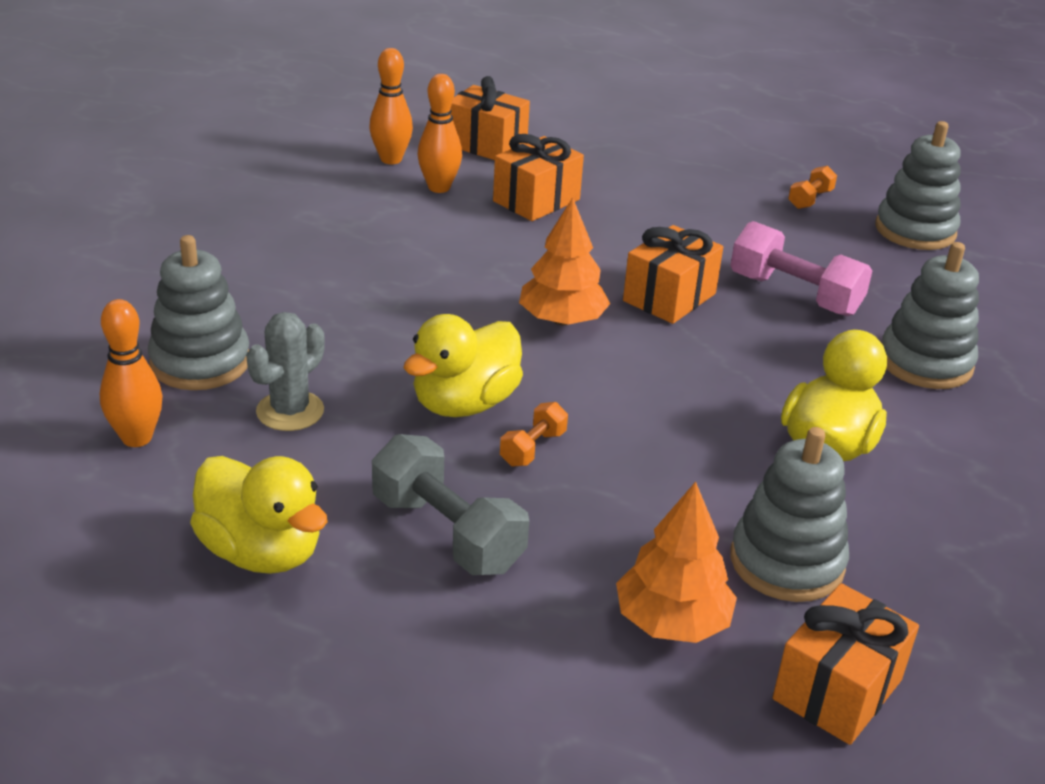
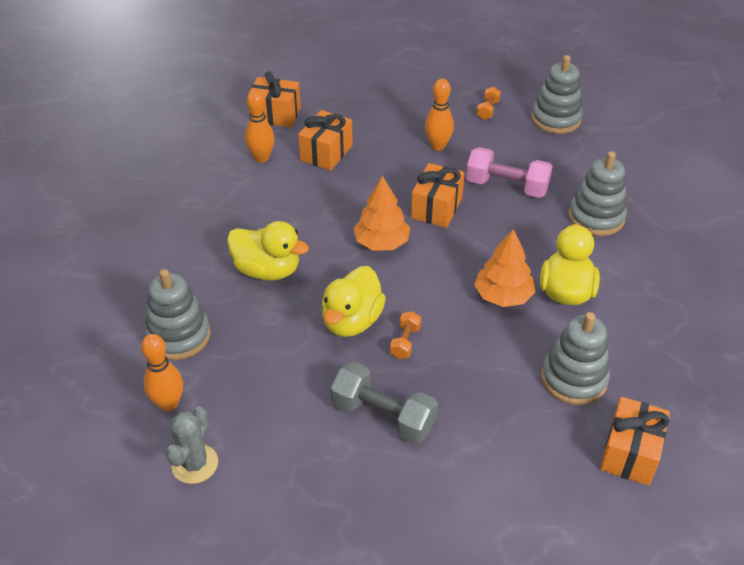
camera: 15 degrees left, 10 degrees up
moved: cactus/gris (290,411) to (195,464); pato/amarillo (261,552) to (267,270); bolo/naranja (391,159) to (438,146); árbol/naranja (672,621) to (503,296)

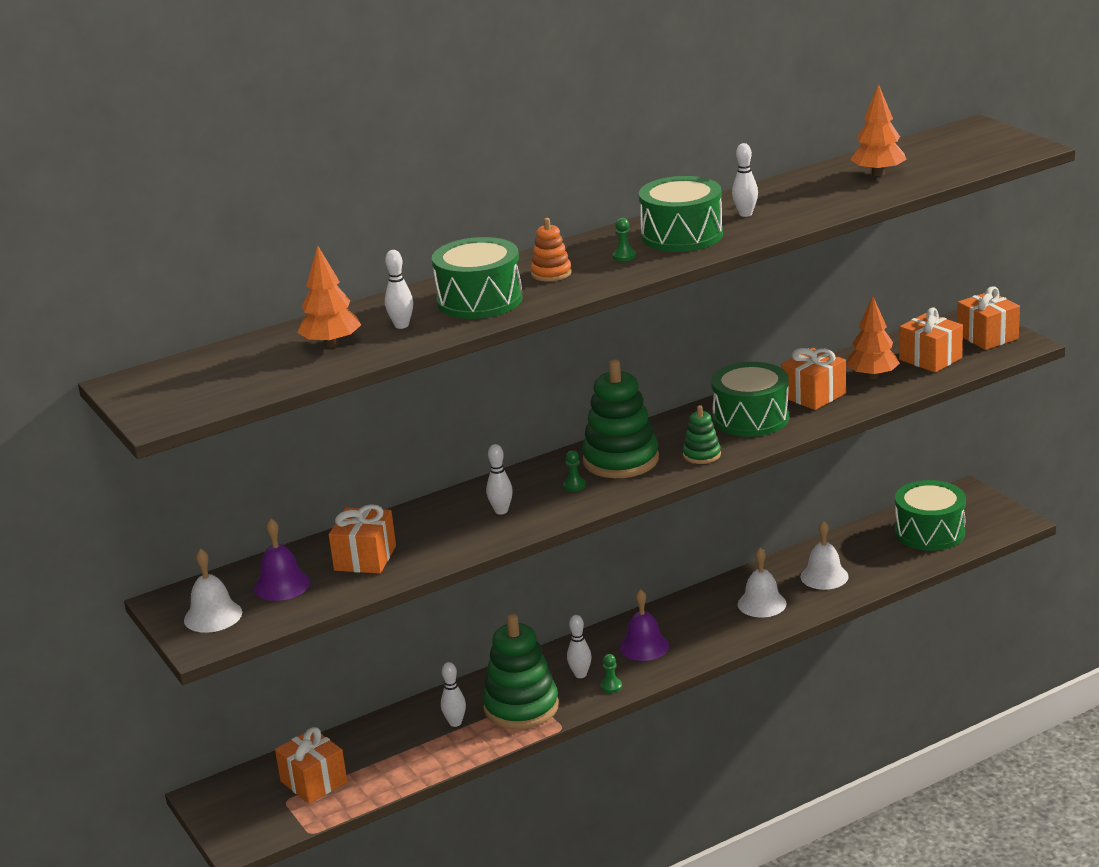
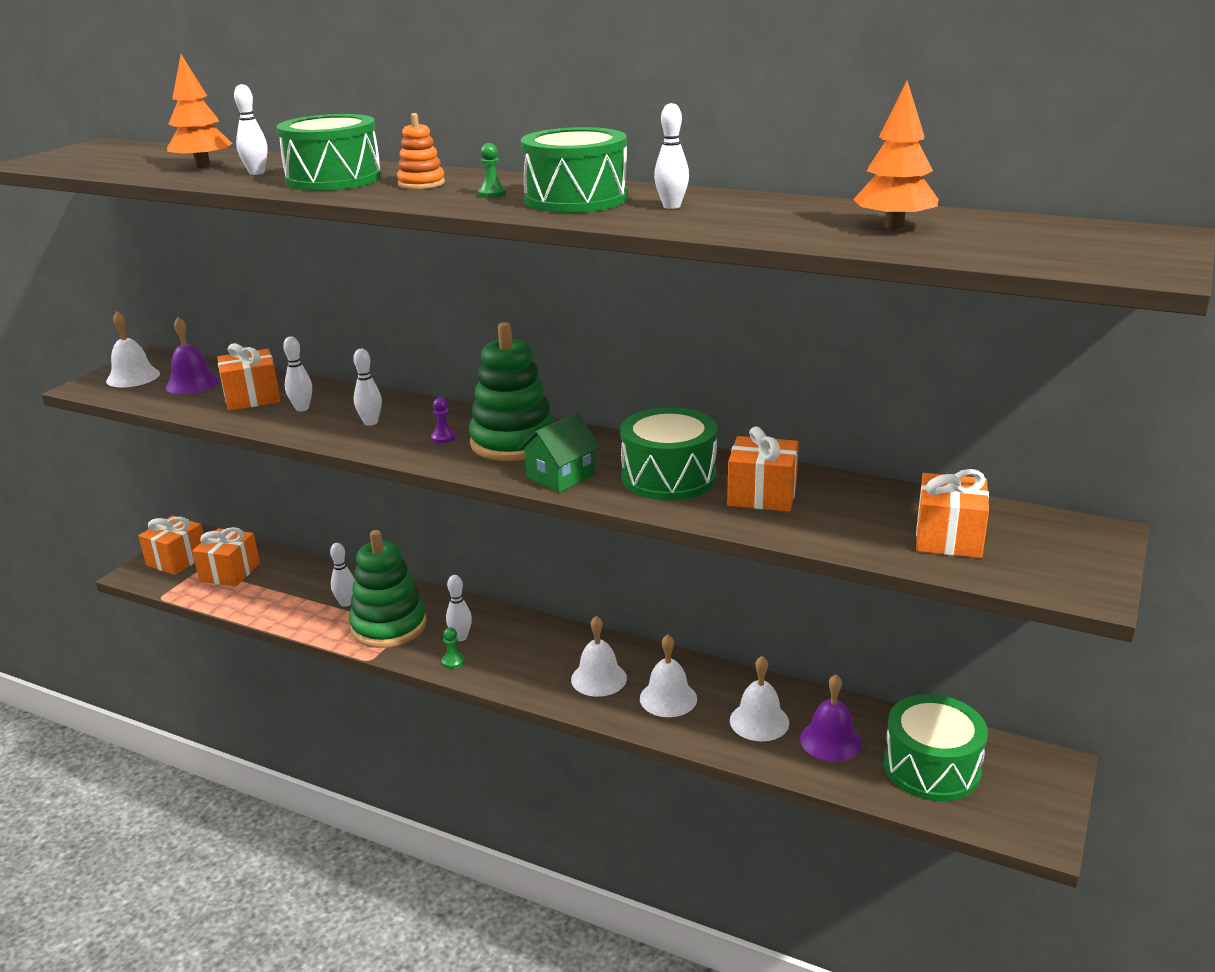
camera: 55 degrees right, 0 degrees up
removed: árbol/naranja (872,376)
added: bolo/blanco (302,408); campana/blanco (599,678)
moved: regalo/naranja (987,336) to (177,560); campana/morado (644,646) to (830,740)
replaced: juguete apilable/verde (701,455) to casa/verde (560,476)
recoloured: peón/verde (574,485) to peón/morado (443,437)

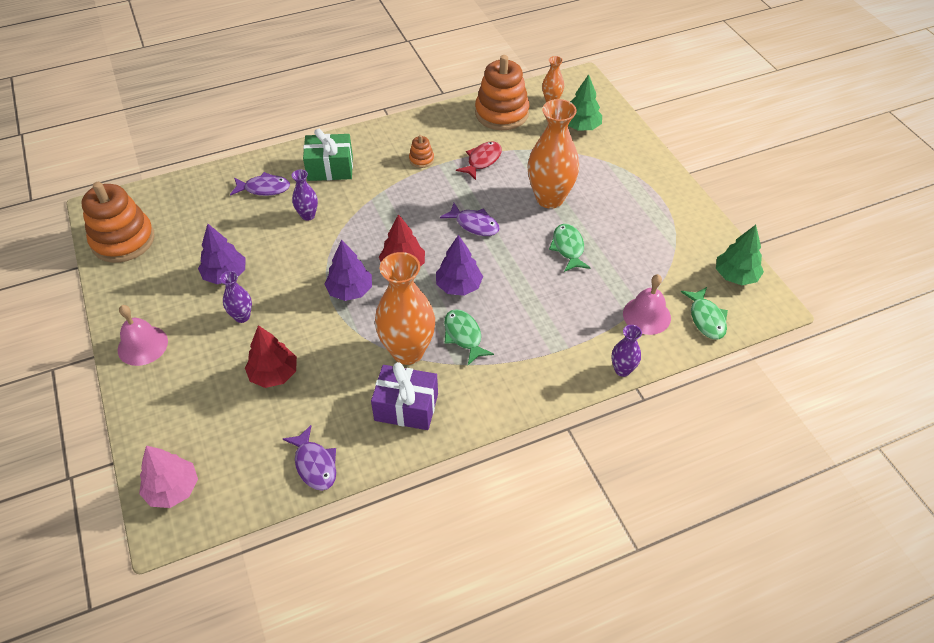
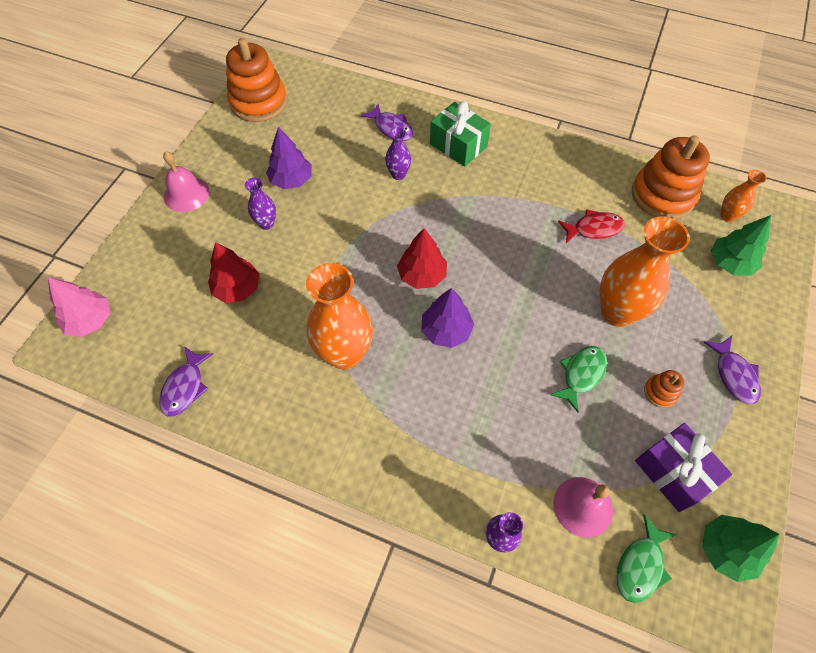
camera: 45 degrees right, 10 degrees up
removed: árbol/morado (350,290); pez/verde (464,336)
moved: regalo/morado (406,407) to (673,472); juguete apilable/naranja (421,159) to (660,392); pez/morado (474,224) to (734,375)

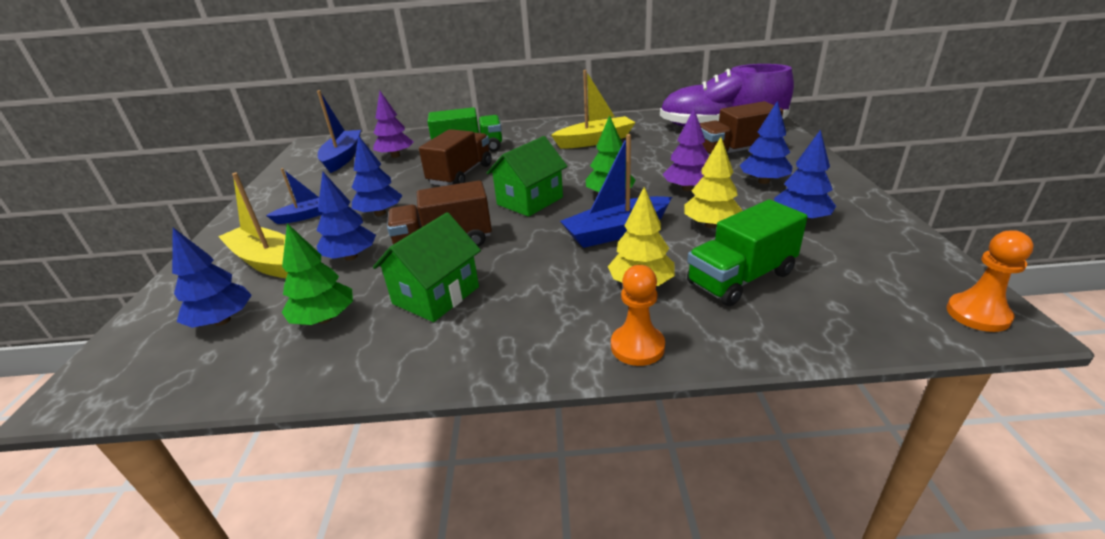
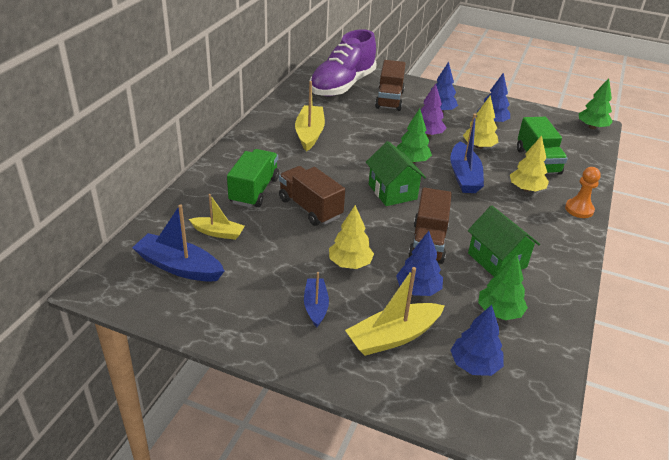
camera: 70 degrees left, 5 degrees up
replaced: árbol/morado (395,156) to barco/amarillo (218,233); peón/naranja (977,314) to árbol/verde (592,127)
recoloured: árbol/azul (380,213) to árbol/amarillo (350,263)

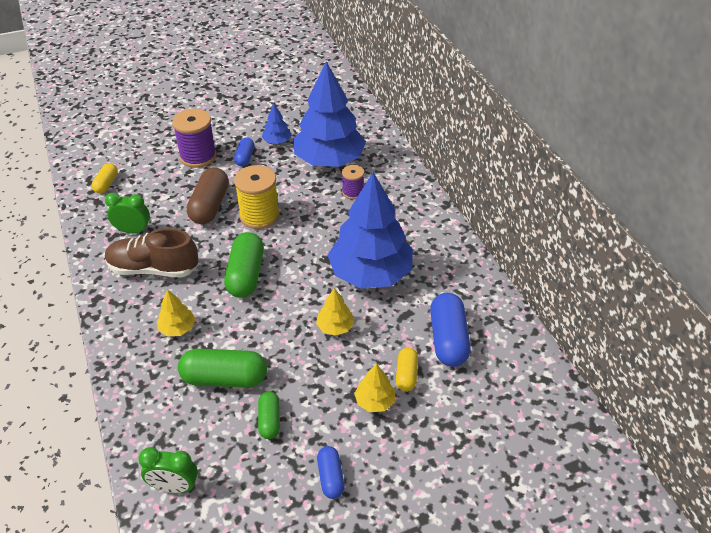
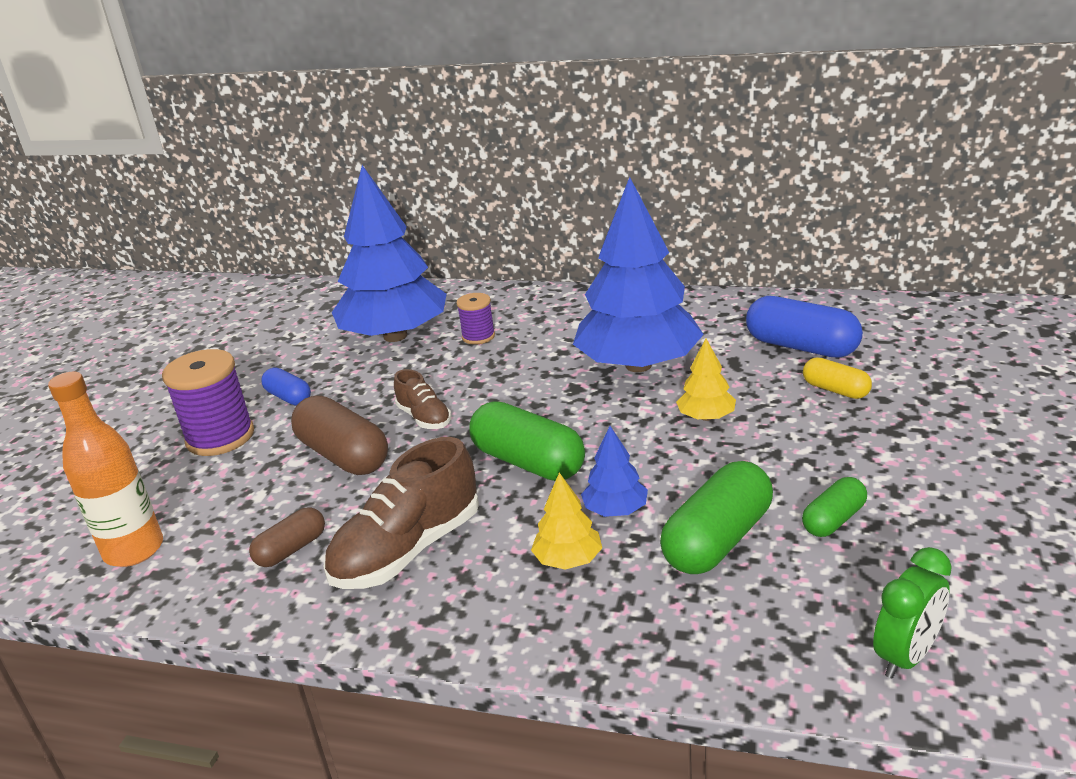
camera: 50 degrees left, 15 degrees down
removed: cápsula/azul (330,477); árbol/amarillo (375,401)
moved: árbol/azul (277,141) to (615,510)
replaced: cápsula/amarillo (106,184) to botella/naranja (134,550); despertador/verde (133,231) to cápsula/marrón (291,549); carrete/amarillo (259,216) to zapato/marrón (424,418)
turned: cápsula/verde (269,420) = (833,520) 75 degrees counterclockwise

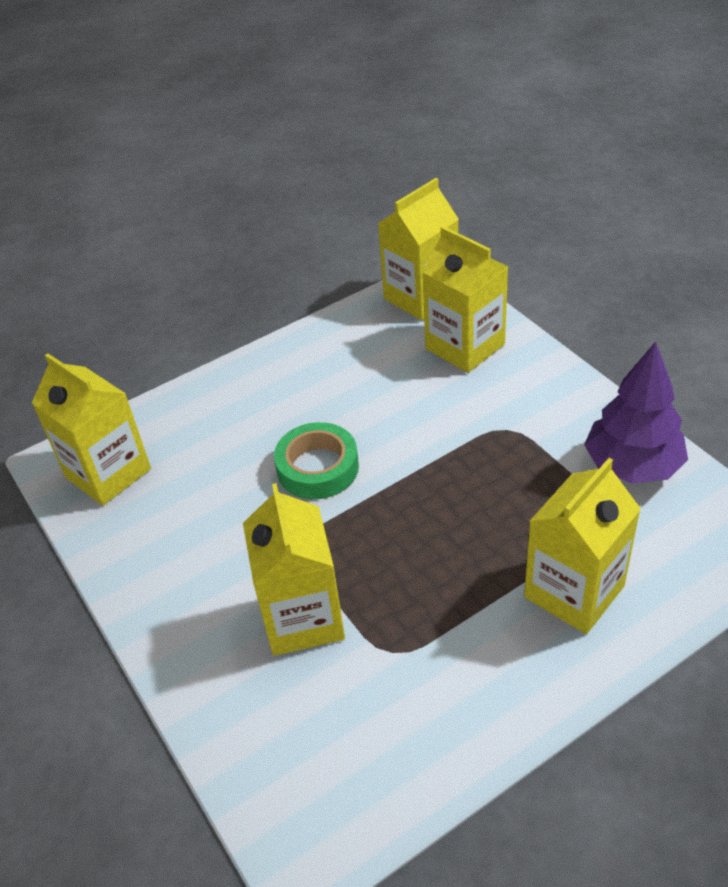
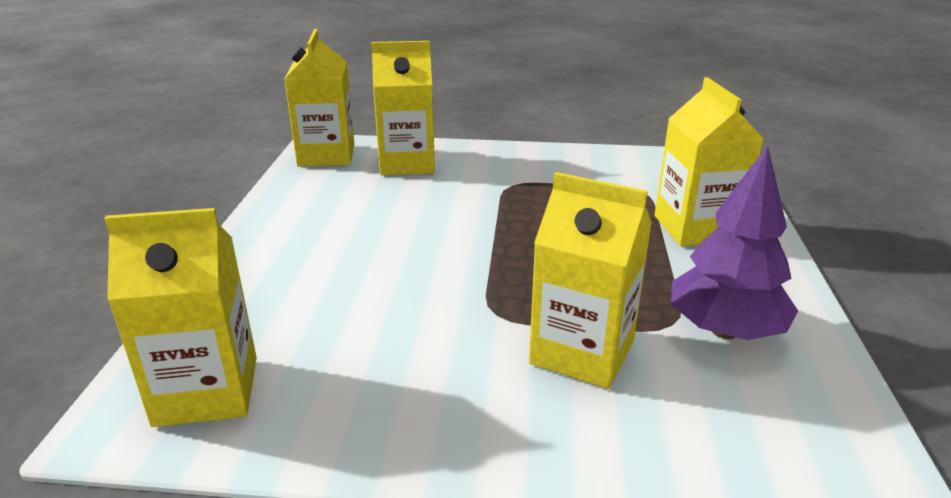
camera: 55 degrees left, 15 degrees down
removed: cinta adhesiva/verde (317,467)
moved: árbol/morado (632,466) to (724,330)

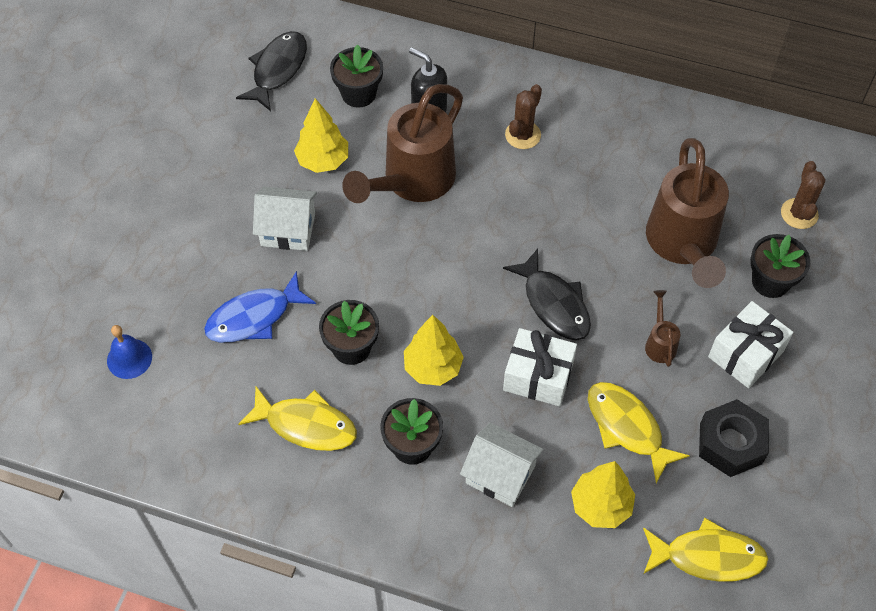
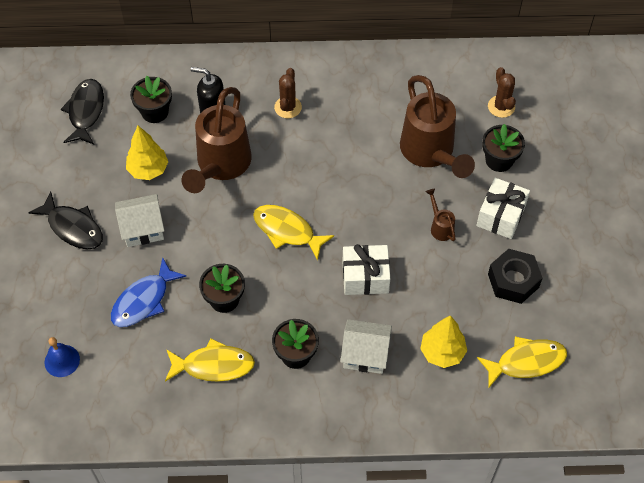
camera: 20 degrees left, 0 degrees up
removed: árbol/amarillo (433,367)
moved: pez/negro (554,304) to (73,227); pez/amarillo (627,427) to (287,231)

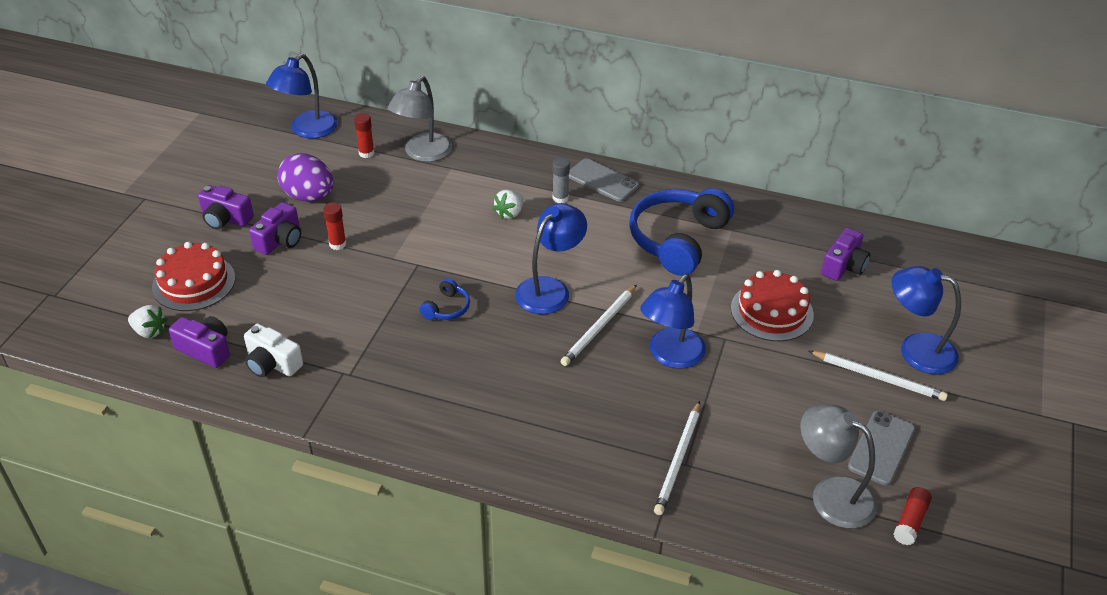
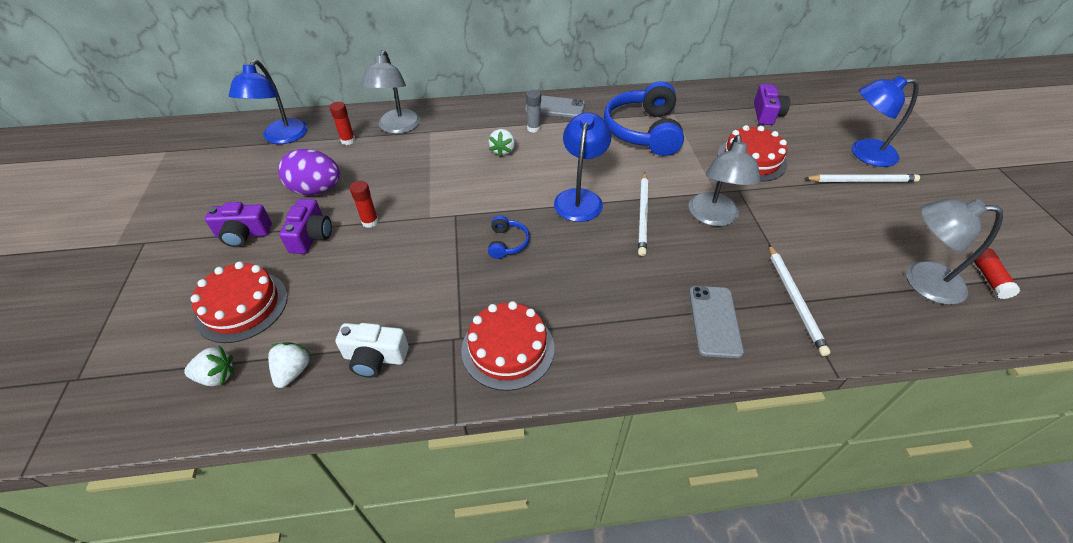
camera: 25 degrees left, 5 degrees up
added: tarta/rojo (508,348)
moved: móvil/gris (881,448) to (714,321)
replaced: cámara/morado (205,349) to fresa/blanco (293,371)
recoloured: lámpara/azul (670,356) to lámpara/gris (713,217)

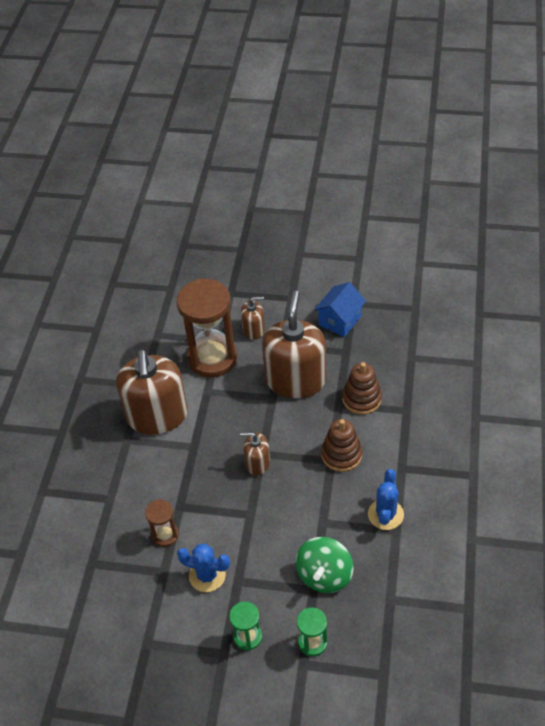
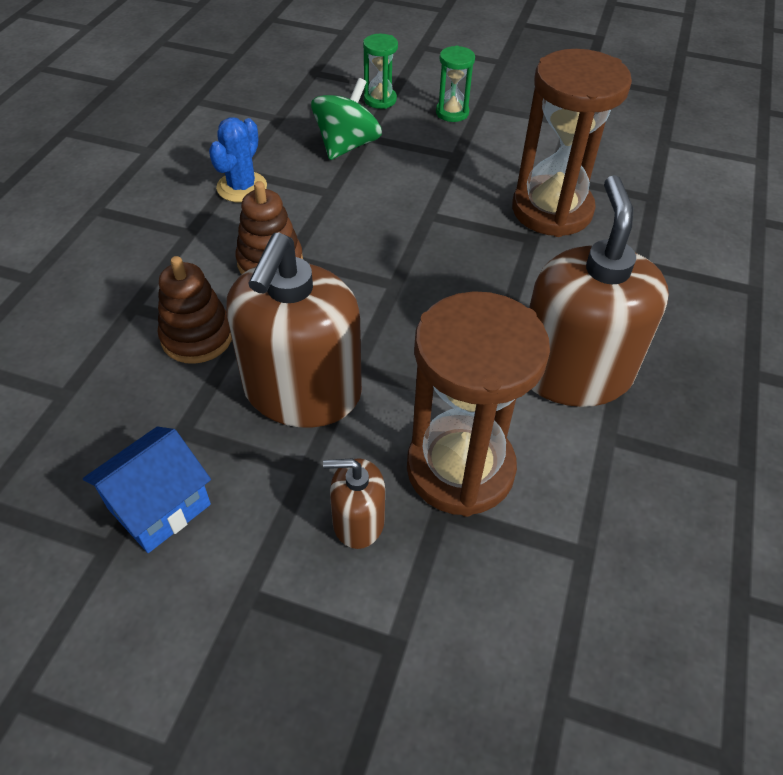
camera: 175 degrees left, 0 degrees up
removed: cactus/azul (207,575); dispensador de jabón/marrón (257,463)
resized: reloj de arena/marrón (165,535) = (552,210) x2.12

